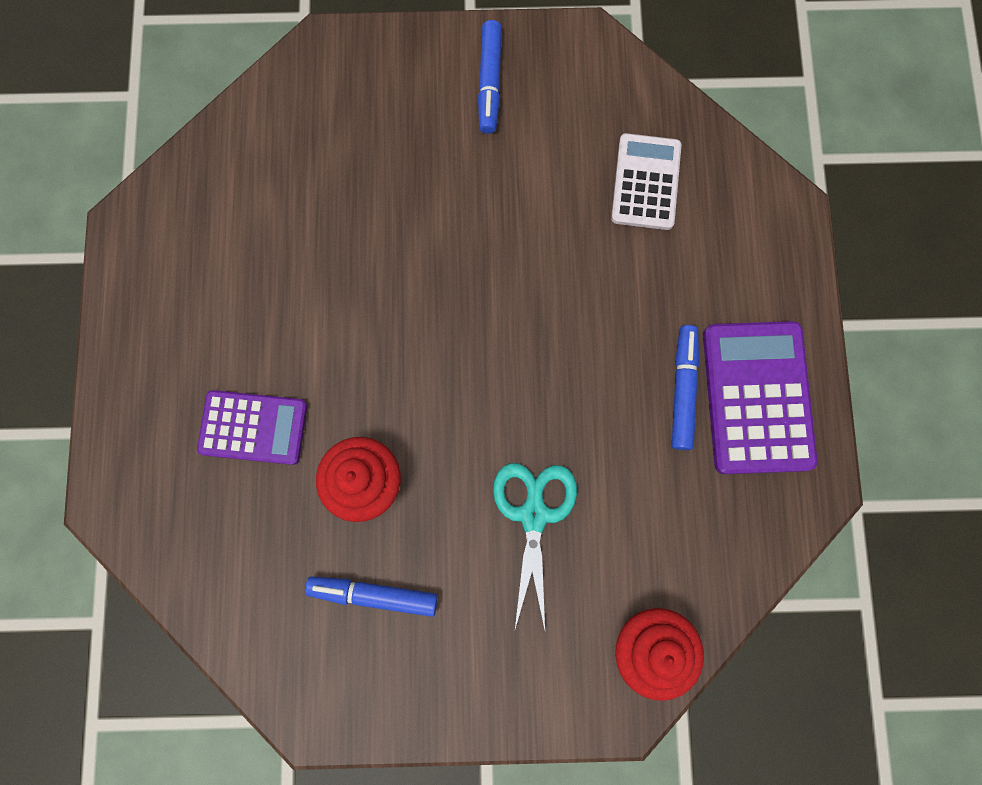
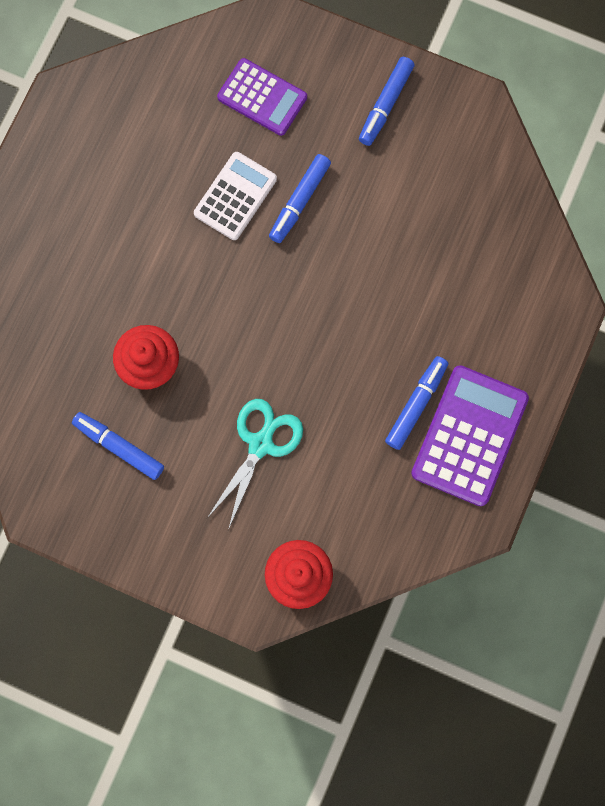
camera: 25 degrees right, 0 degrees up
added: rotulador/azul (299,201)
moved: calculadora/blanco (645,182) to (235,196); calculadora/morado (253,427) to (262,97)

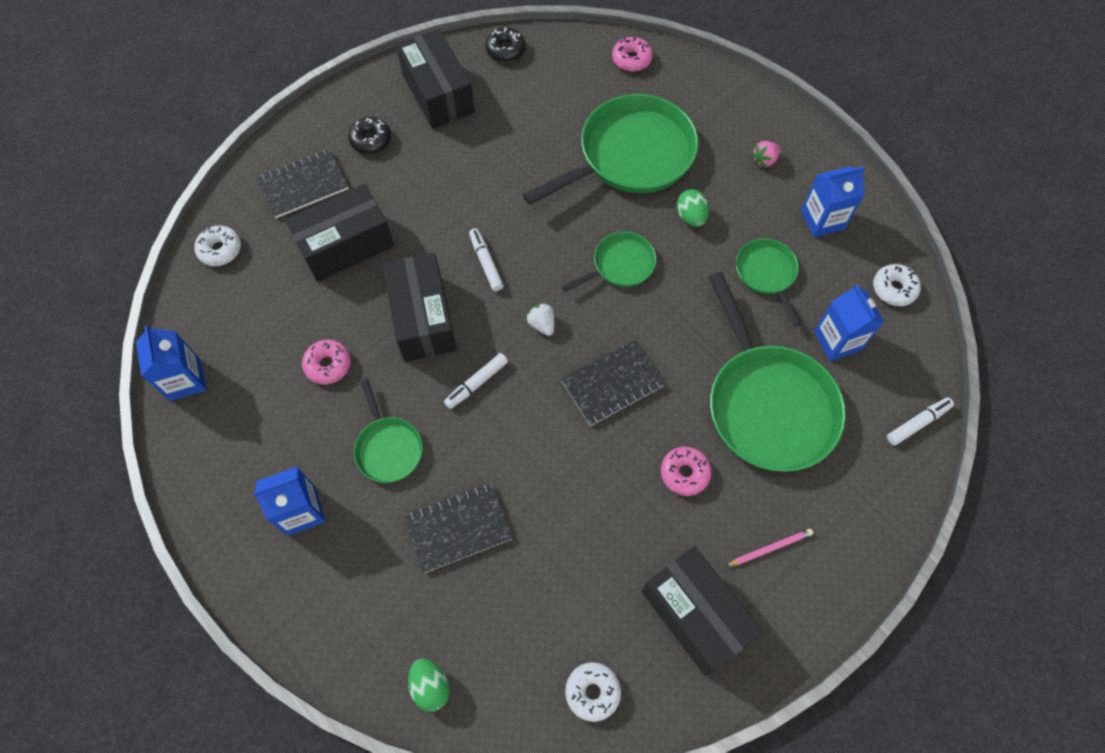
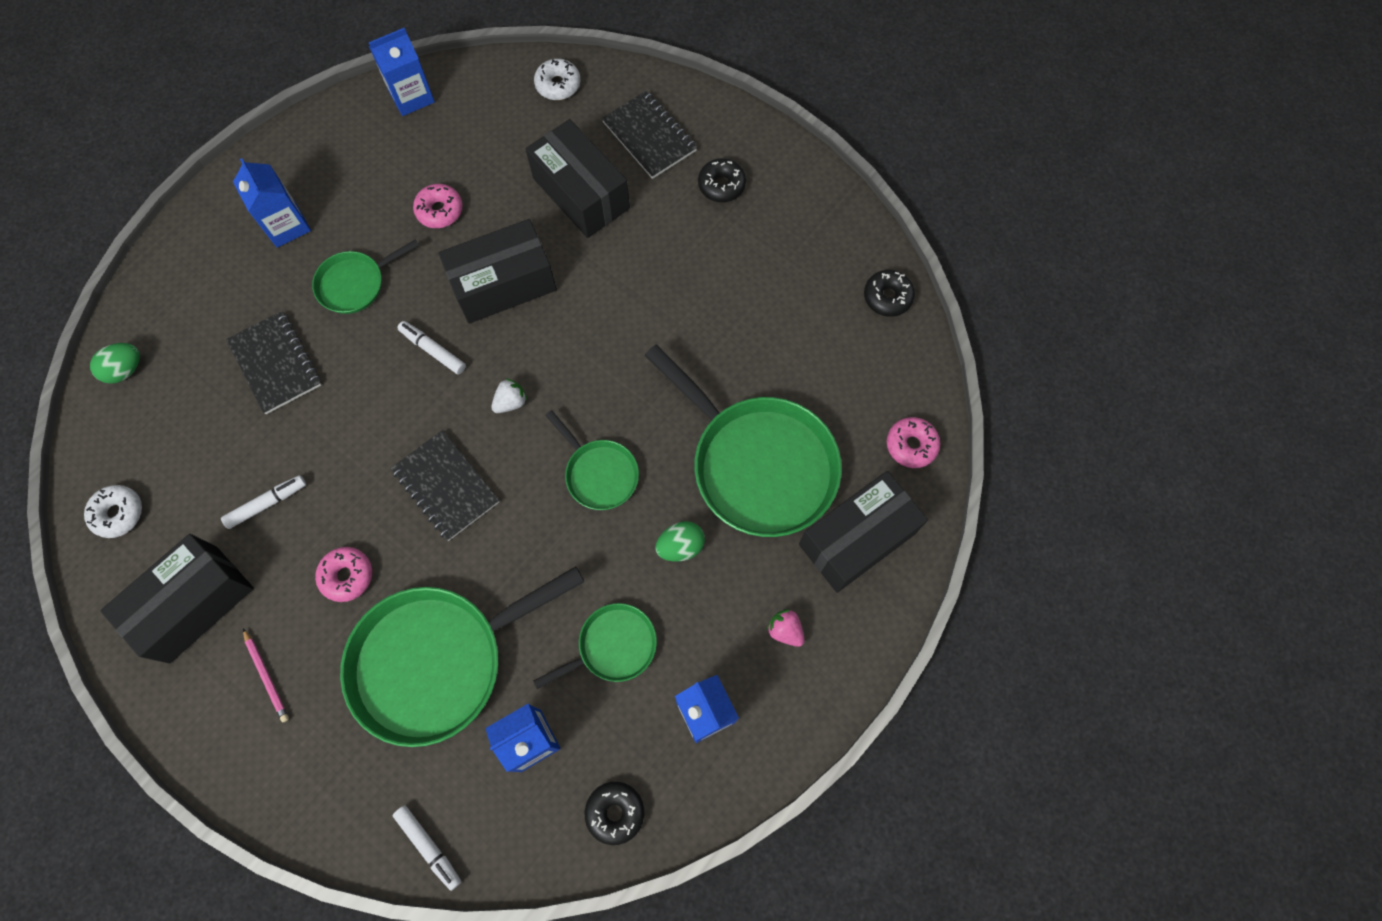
camera: 80 degrees right, 5 degrees up
moved: rotulador/blanco (486,262) to (267,503); caja/negro (438,93) to (857,538)
recoloured: rosquilla/blanco (894,289) to rosquilla/negro (615,812)

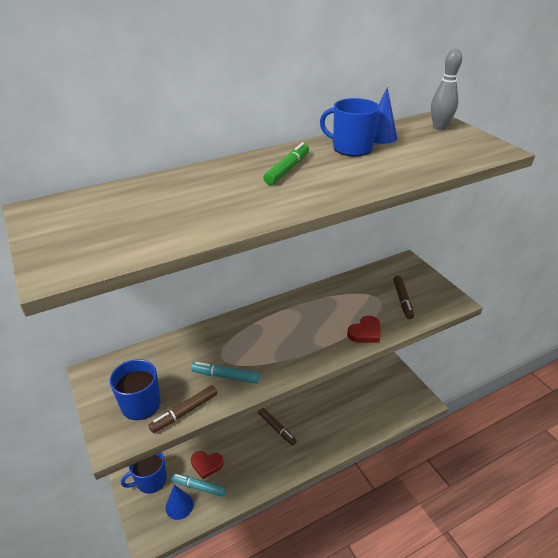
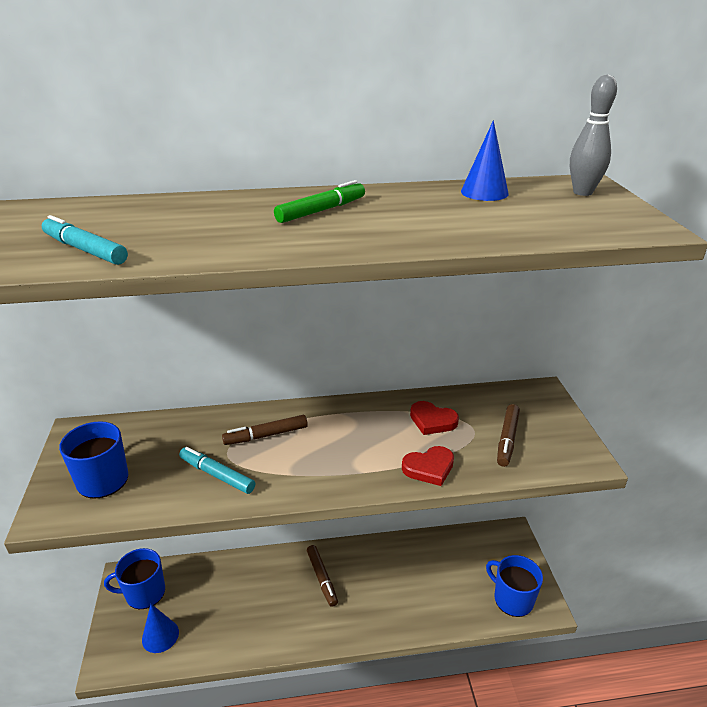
camera: 20 degrees right, 5 degrees down
moved: rotulador/turquesa (199,487) to (85,250); rotulador/marrón (184,412) to (266,435); corazón/rojo (206,464) to (432,421); taza/azul (351,148) to (512,599)

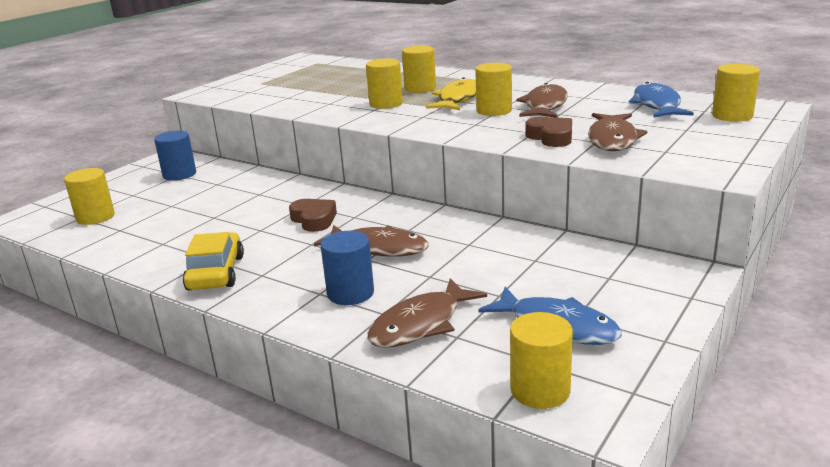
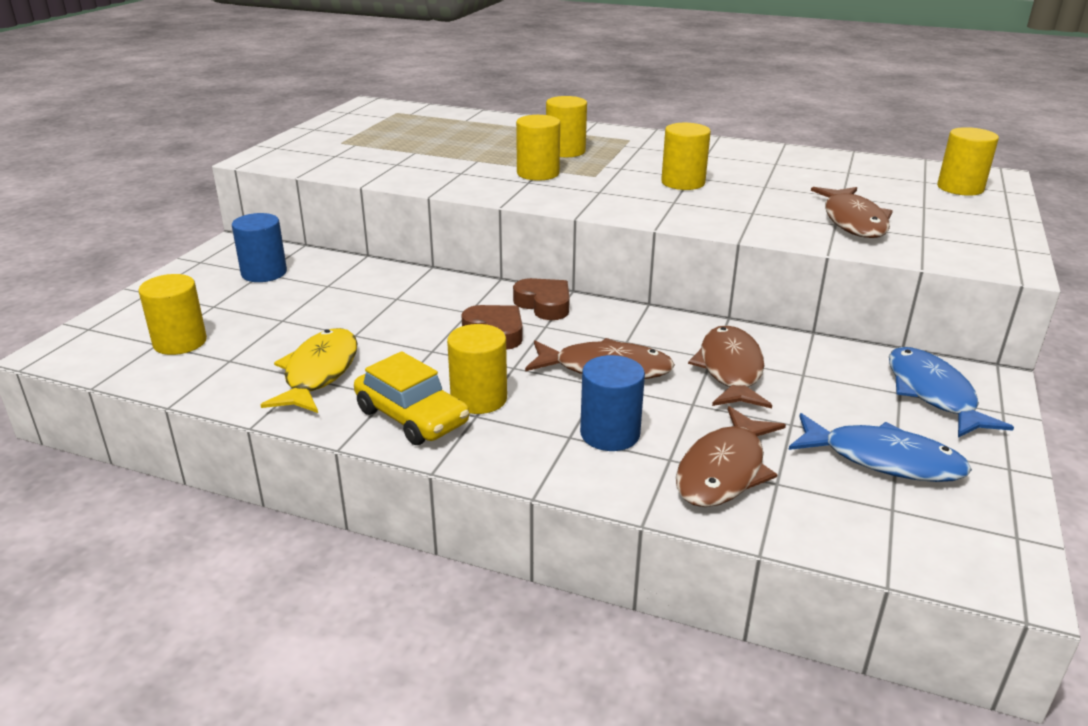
camera: 15 degrees left, 5 degrees up
moved: pez/amarillo (458,99) to (319,372); cilindro/amarillo (540,390) to (479,398); corazón/marrón (551,137) to (544,304); pez/marrón (545,106) to (730,369); pez/azul (657,105) to (932,394)
turned: coche/amarillo (216,273) = (412,417) 150 degrees clockwise

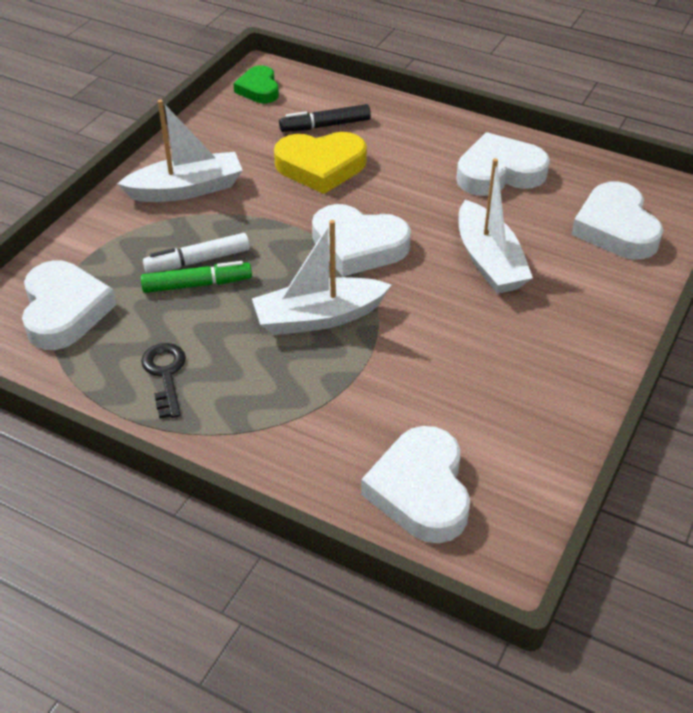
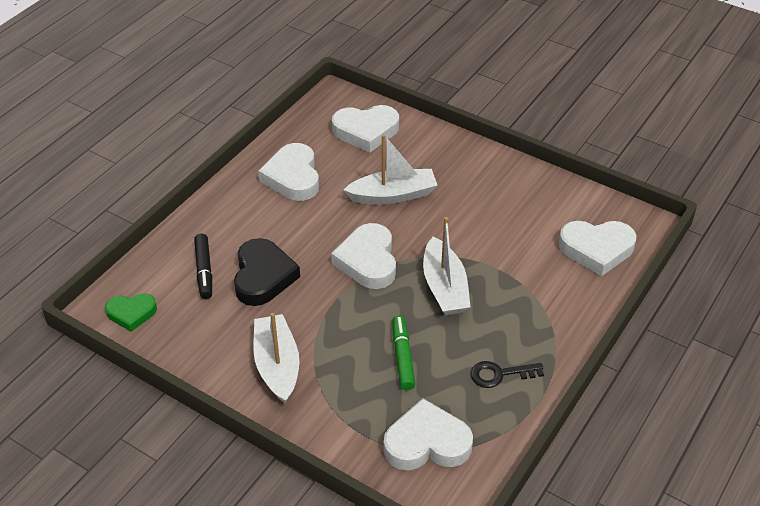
camera: 85 degrees left, 0 degrees up
removed: rotulador/blanco (197,261)
recoloured: corazón/amarillo (321,167) to corazón/negro (263,276)
turned: corazón/blanco (358,246) = (368,261) 150 degrees clockwise

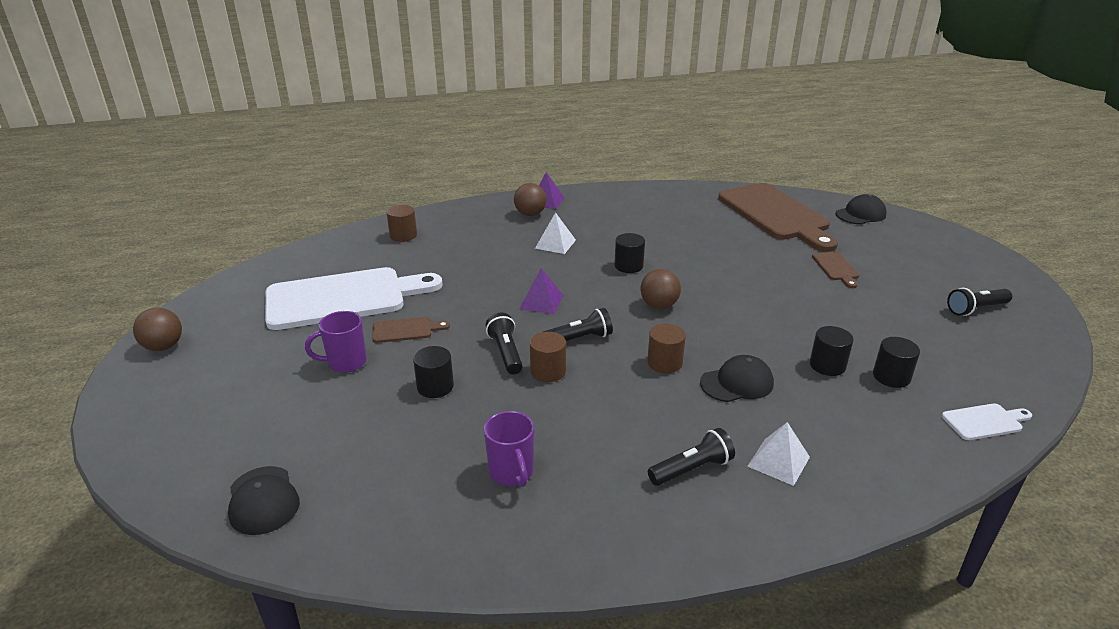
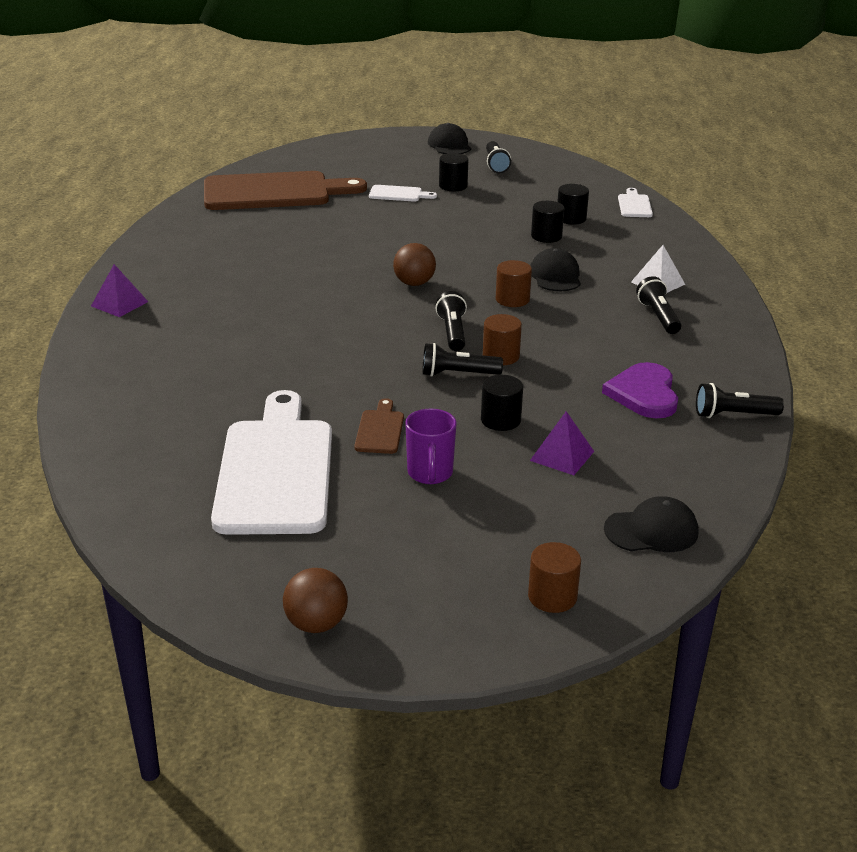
camera: 75 degrees left, 0 degrees up
removed: pelota/marrón (530,214); pirámide/blanco (555,244)
added: lámpara de mano/negro (733,415)
moved: gorra/negro (860,214) to (449,145); cilindro/negro (628,266) to (453,186); cilindro/marrón (403,235) to (552,597); pirámide/morado (541,302) to (562,456)
replaced: taza/morado (511,473) to corazón/morado (644,394)
recoloured: tabla de cortar/marrón (836,268) to tabla de cortar/blanco (398,194)

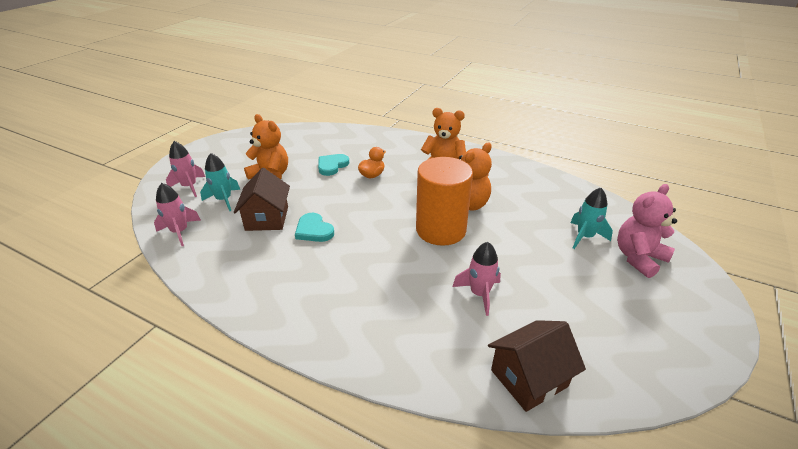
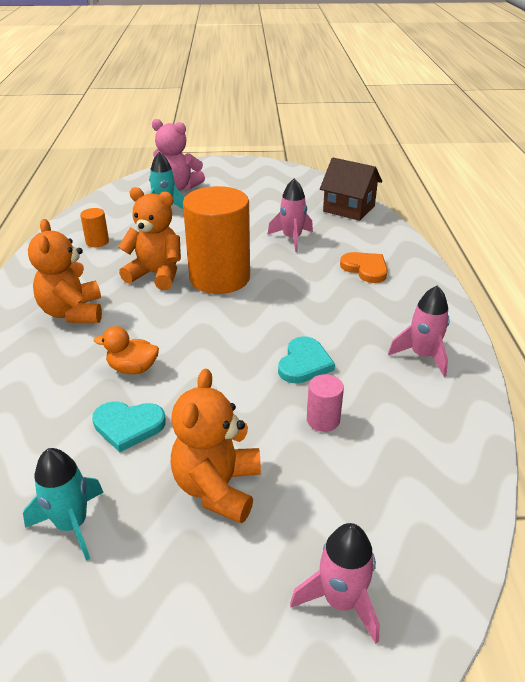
camera: 120 degrees left, 0 degrees up
added: cilindro/naranja (97,242); corazón/naranja (365,269)
moved: cohete/turquesa (224,200) to (72,524); cohete/rosa (180,232) to (422,356)
replaced: casa/marrón (267,218) to cilindro/rosa (323,420)

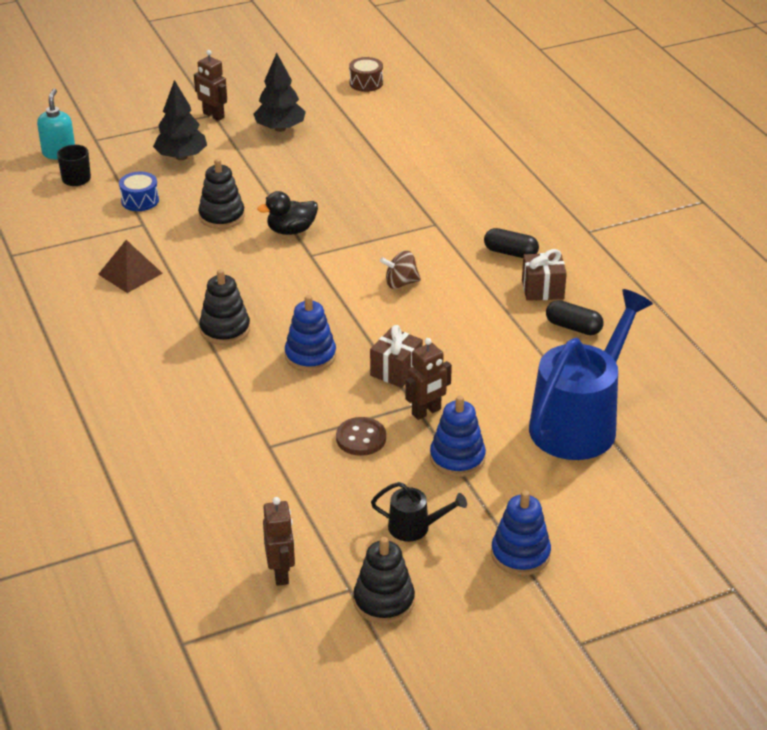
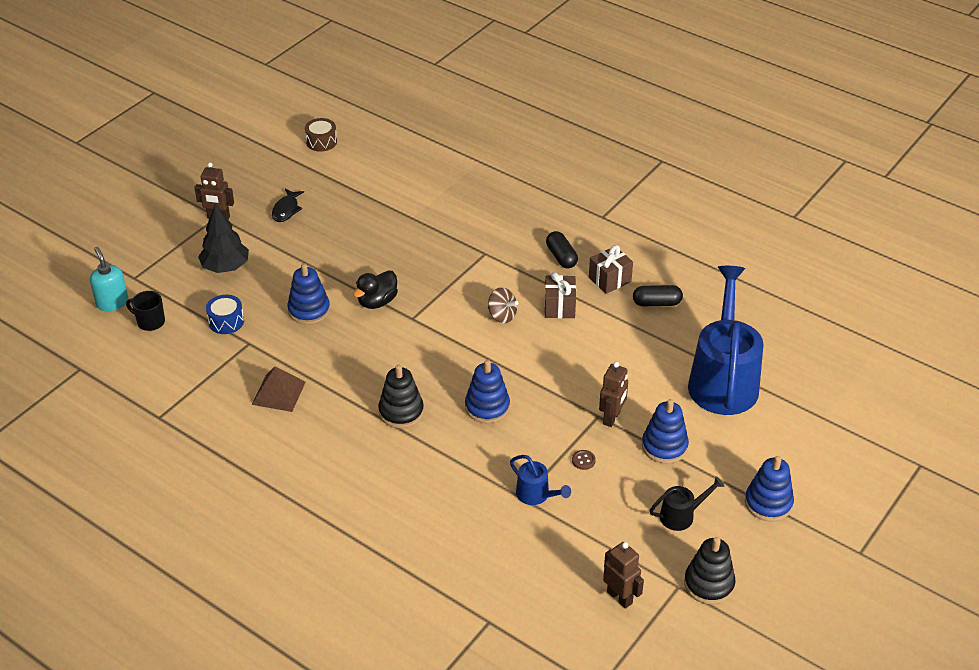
camera: 30 degrees left, 5 degrees up
added: regadera/azul (536,495)
moved: regalo/marrón (396,371) to (559,307)
replaced: árbol/negro (280,128) to pez/negro (286,210)
recoloured: juguete apilable/negro (222,216) to juguete apilable/azul (309,310)
turned: peonza/marrón (400,283) = (502,316) 105 degrees counterclockwise; cápsula/negro (510,253) = (561,257) 75 degrees clockwise
resized: botón/marrón (361,438) = (583,460) x0.55

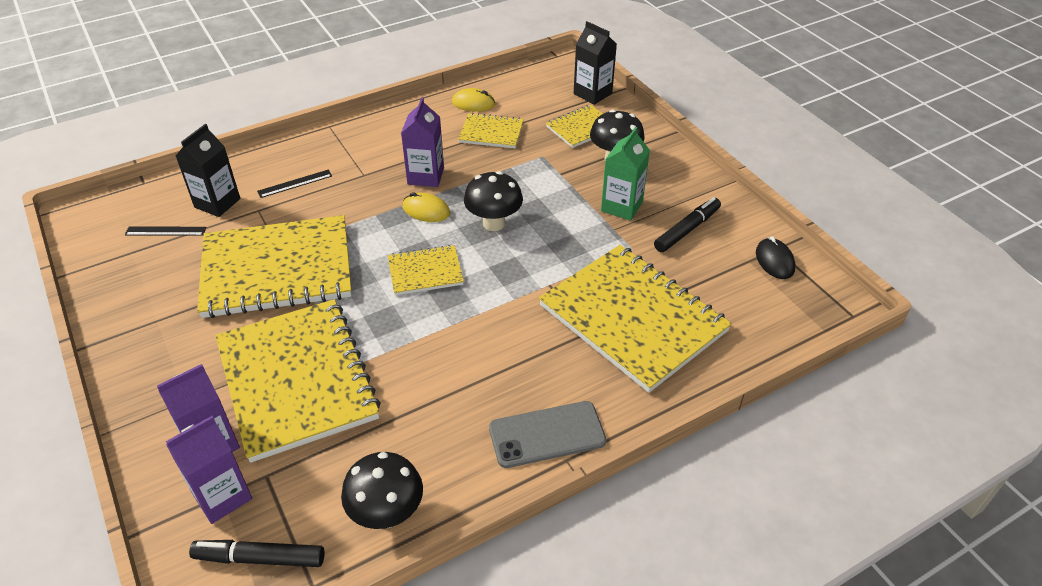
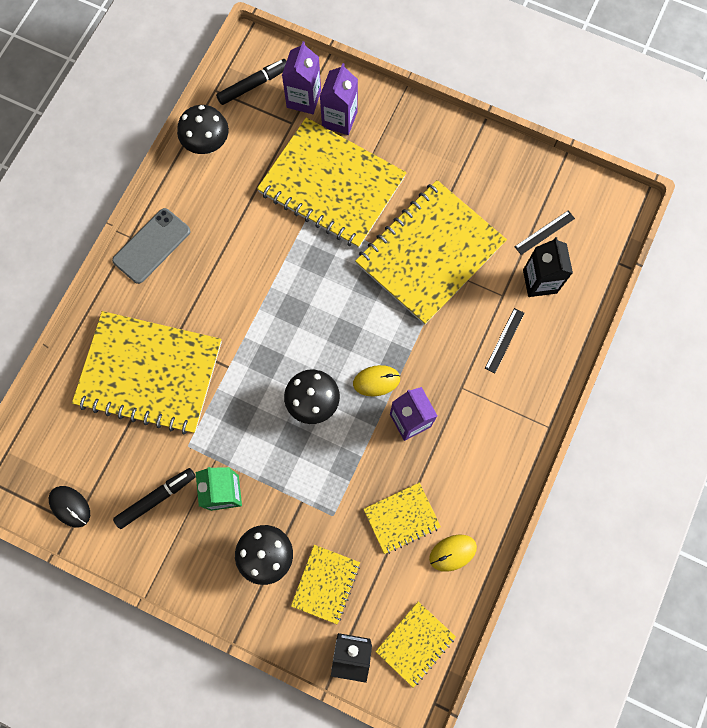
camera: 145 degrees right, 30 degrees up
moved: cuaderno/amarillo (425,272) to (415,643)
turned: rotulador/negro (687,230) = (156,498) 135 degrees counterclockwise

